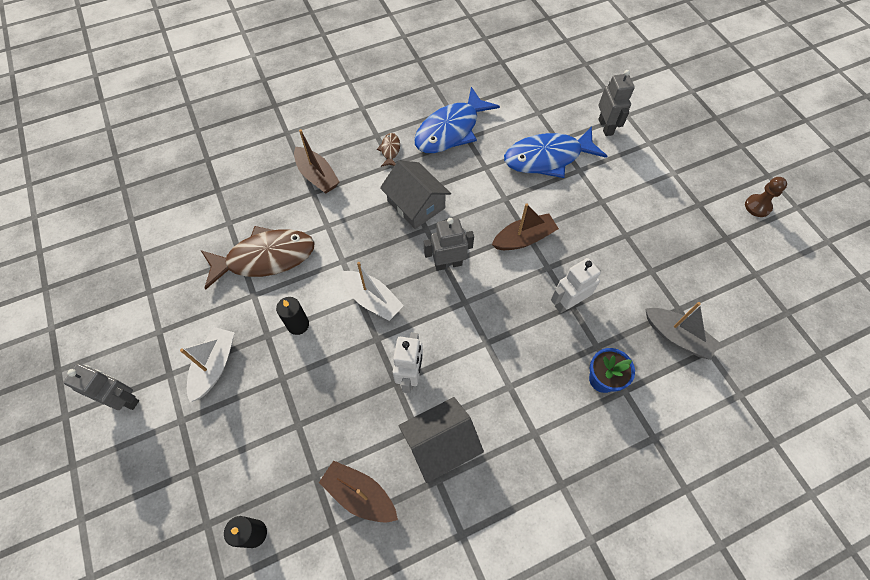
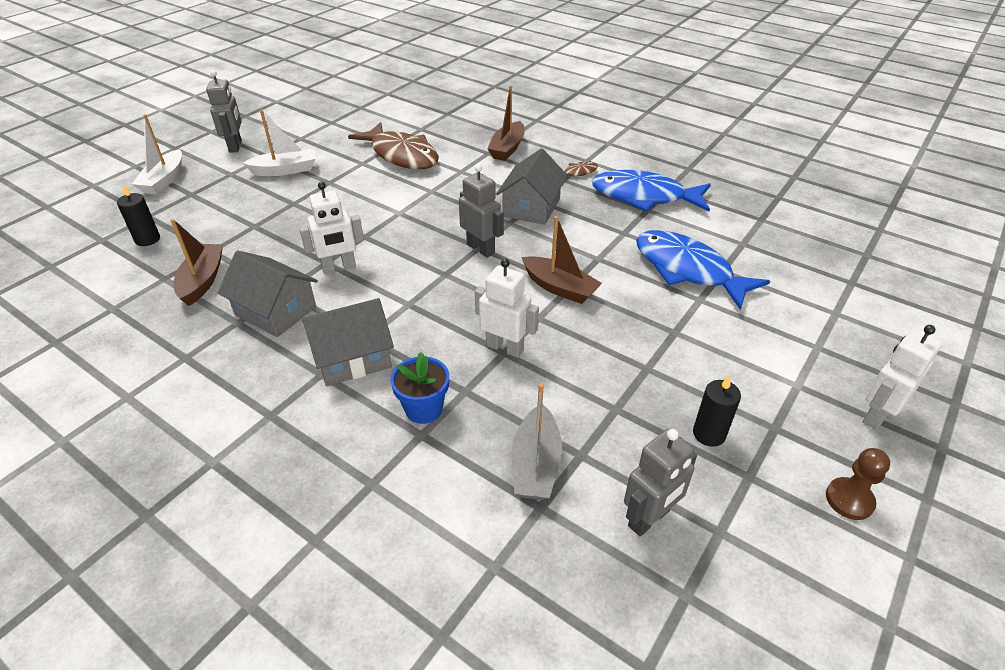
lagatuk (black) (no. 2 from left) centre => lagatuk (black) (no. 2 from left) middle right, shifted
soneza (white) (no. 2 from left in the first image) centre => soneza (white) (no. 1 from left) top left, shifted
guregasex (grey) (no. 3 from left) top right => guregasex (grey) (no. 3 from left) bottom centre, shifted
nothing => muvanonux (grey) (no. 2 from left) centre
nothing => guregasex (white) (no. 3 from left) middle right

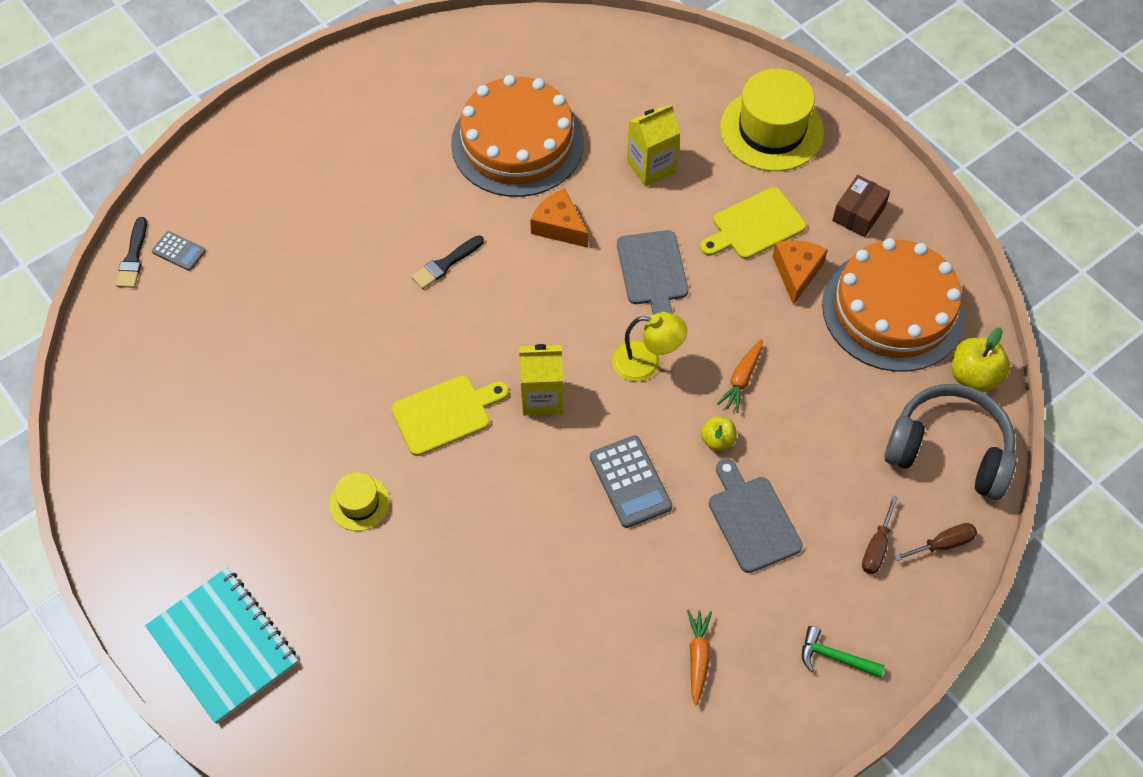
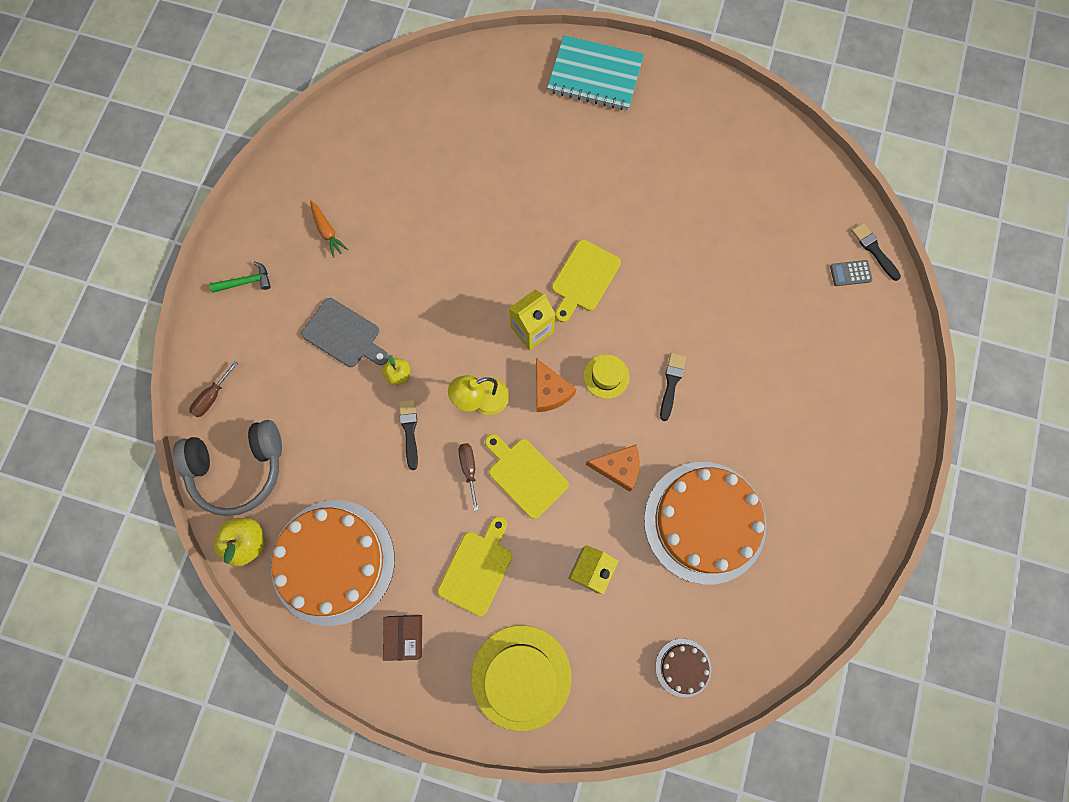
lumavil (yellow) (no. 1 from left in the first image) middle left => lumavil (yellow) (no. 2 from left) centre, shifted
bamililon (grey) (no. 2 from left) centre => nothing
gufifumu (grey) (no. 1 from left) centre => gufifumu (yellow) (no. 2 from left) centre
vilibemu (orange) (no. 2 from left) centre => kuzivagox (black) (no. 1 from left) centre
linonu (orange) (no. 2 from left in the first image) middle right => linonu (orange) (no. 1 from left) centre, shifted
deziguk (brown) (no. 1 from left in the first image) bottom right => deziguk (brown) (no. 2 from left) centre, shifted
nothing => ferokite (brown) bottom centre

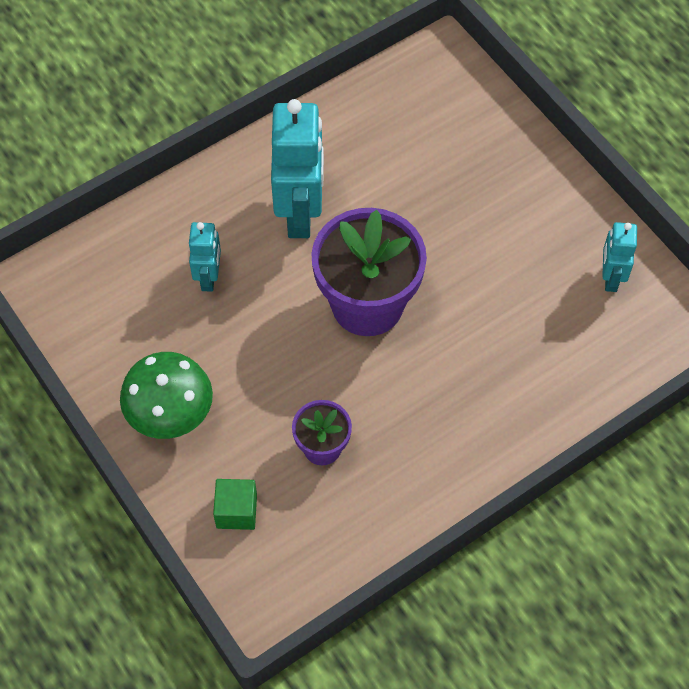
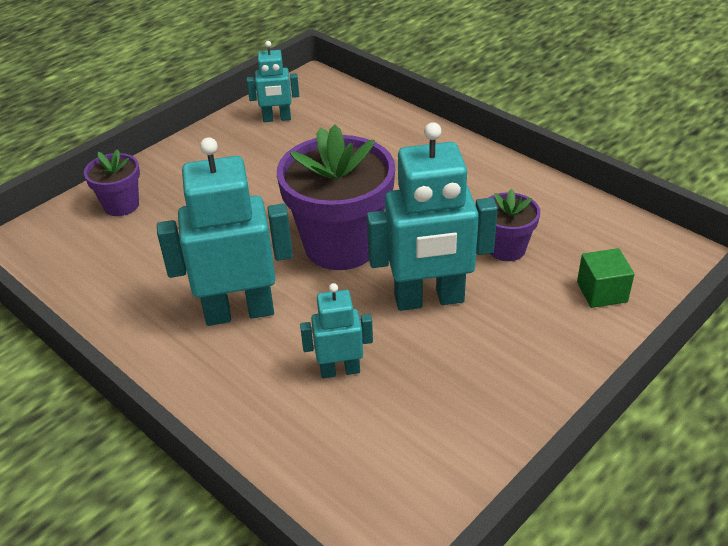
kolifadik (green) middle left => nothing
nothing => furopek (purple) (no. 1 from left) middle left
nothing => guregasex (turquoise) (no. 4 from left) centre

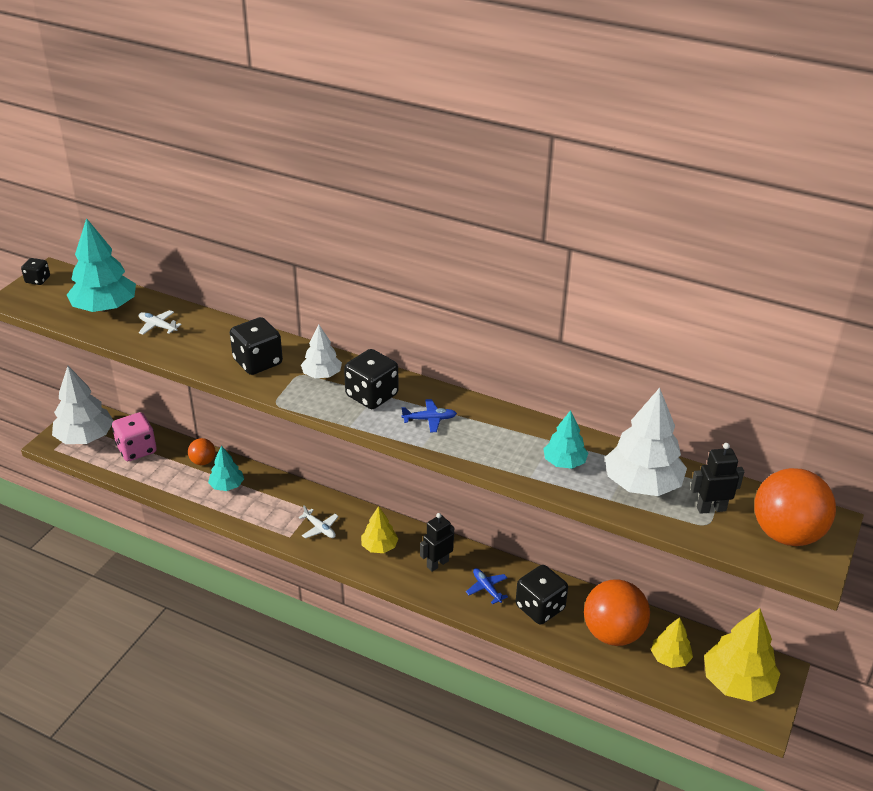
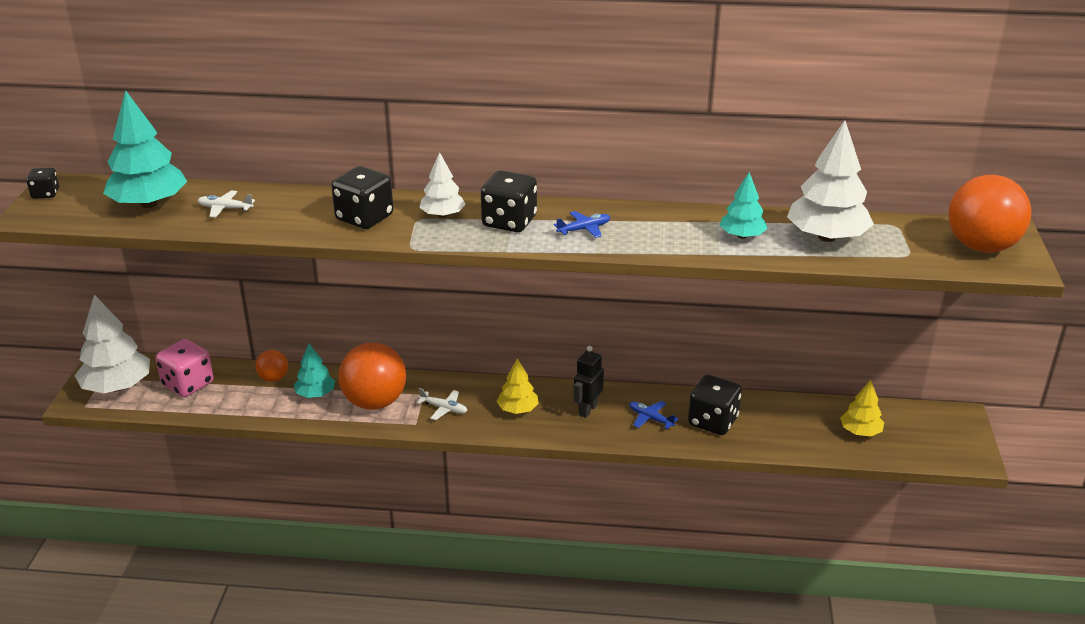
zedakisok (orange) (no. 2 from left) bottom right => zedakisok (orange) (no. 2 from left) centre, shifted
guregasex (black) (no. 2 from left) middle right => nothing
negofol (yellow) (no. 3 from left) bottom right => nothing

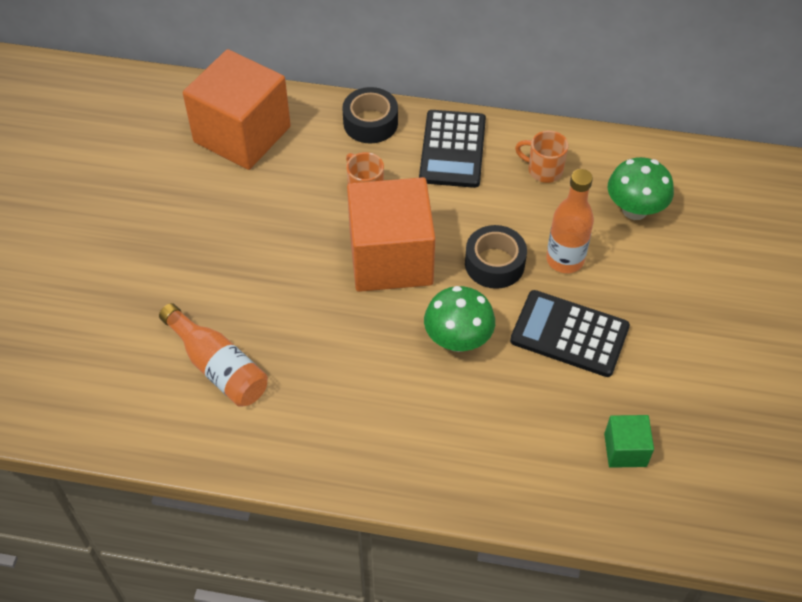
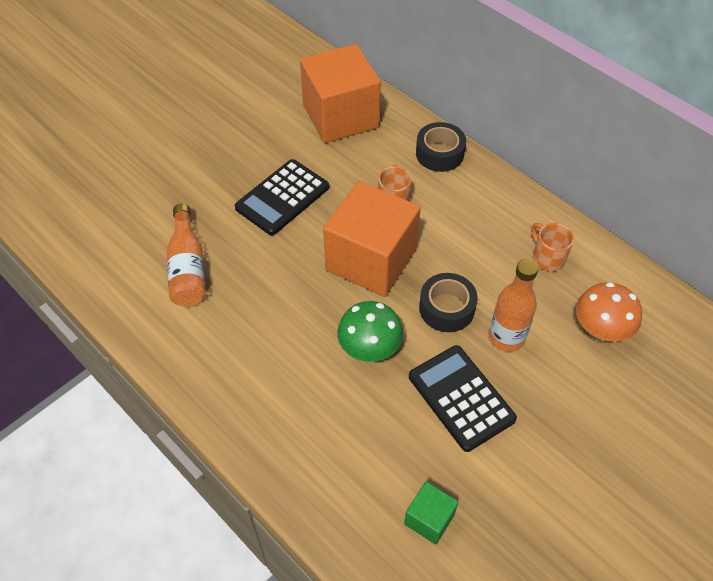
bamililon (black) (no. 1 from left) top centre => bamililon (black) (no. 1 from left) centre, shifted
kolifadik (green) (no. 2 from left) top right => kolifadik (orange) middle right

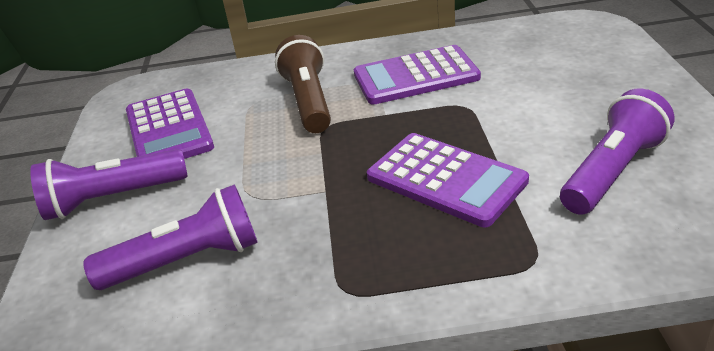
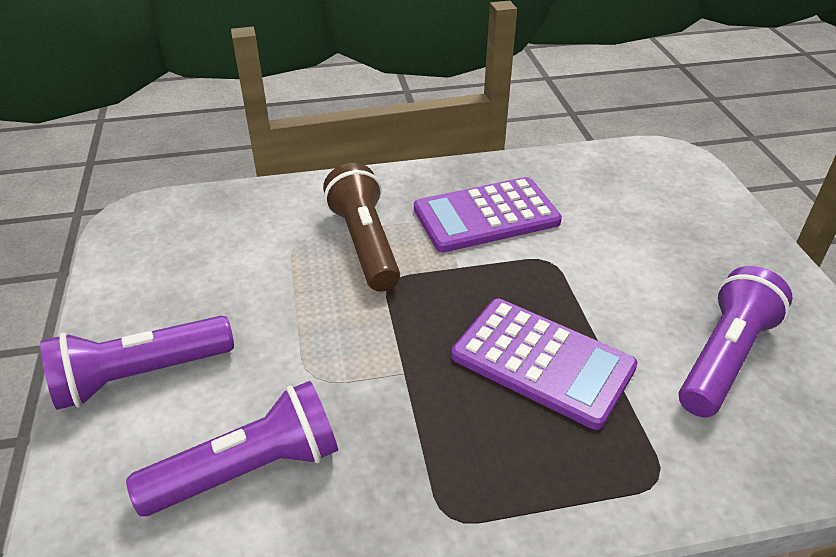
bamililon (purple) (no. 1 from left) middle left => nothing

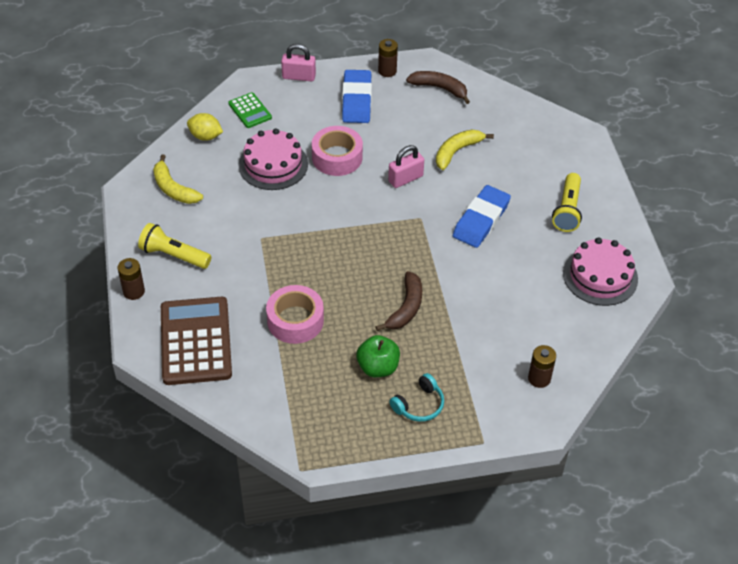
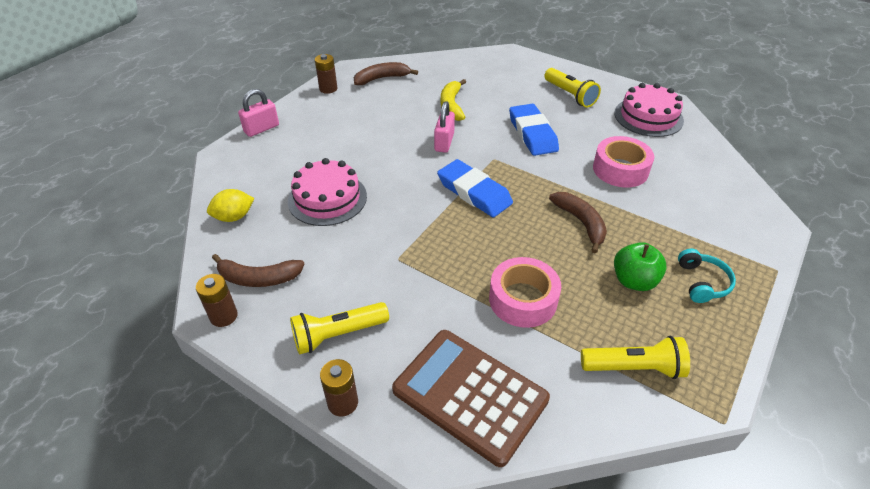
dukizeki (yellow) (no. 1 from left) top left => dukizeki (brown) (no. 1 from left) middle left
bamililon (green) top centre => nothing
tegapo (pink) (no. 2 from left) top centre => tegapo (pink) (no. 2 from left) top right, shifted
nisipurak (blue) (no. 1 from left) top centre => nisipurak (blue) (no. 1 from left) centre, shifted
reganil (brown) (no. 3 from left in the first image) middle right => reganil (brown) (no. 1 from left) middle left, shifted
nothing => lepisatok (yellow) (no. 3 from left) bottom right

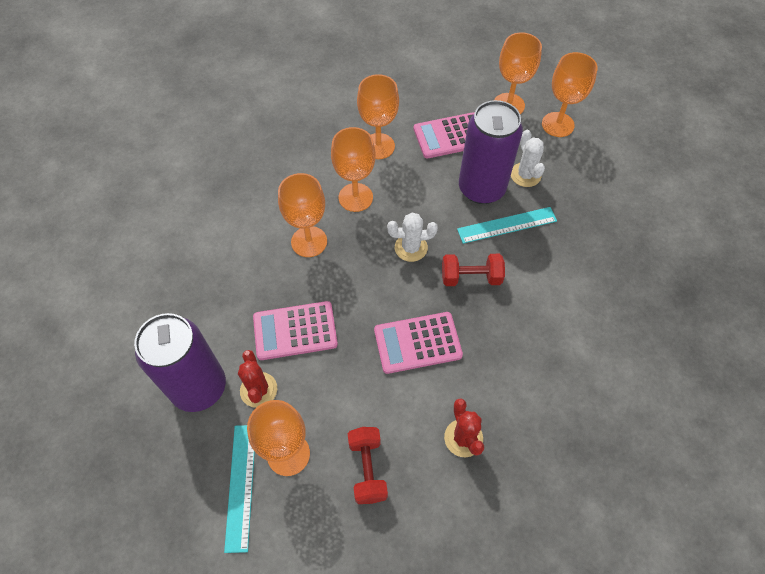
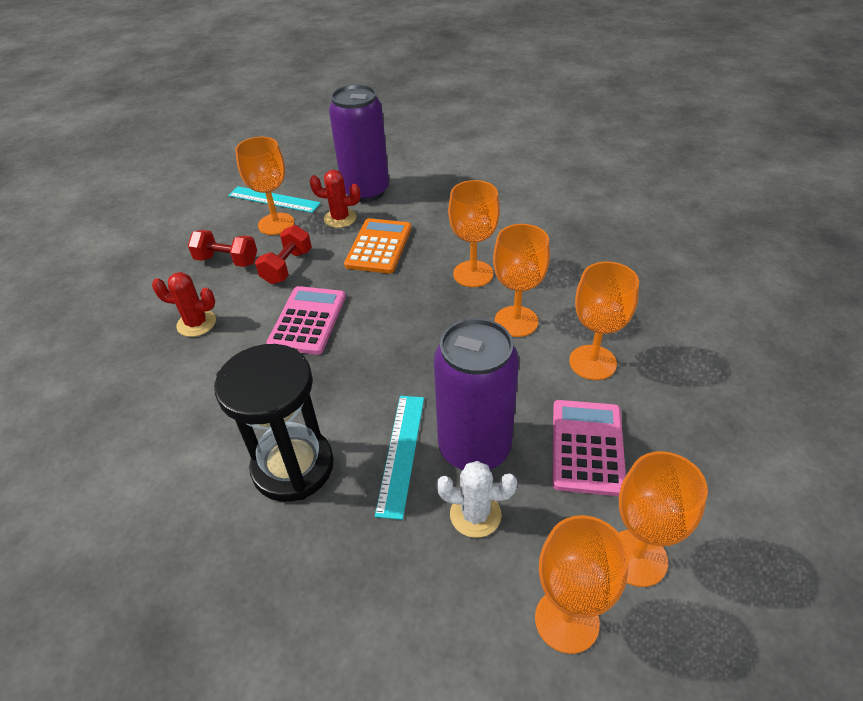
bamililon (pink) (no. 1 from left) centre => bamililon (orange) centre
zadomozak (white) (no. 1 from left) centre => nothing
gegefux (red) (no. 2 from left) centre => gegefux (red) (no. 2 from left) middle left, shifted
nothing => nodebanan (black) middle left

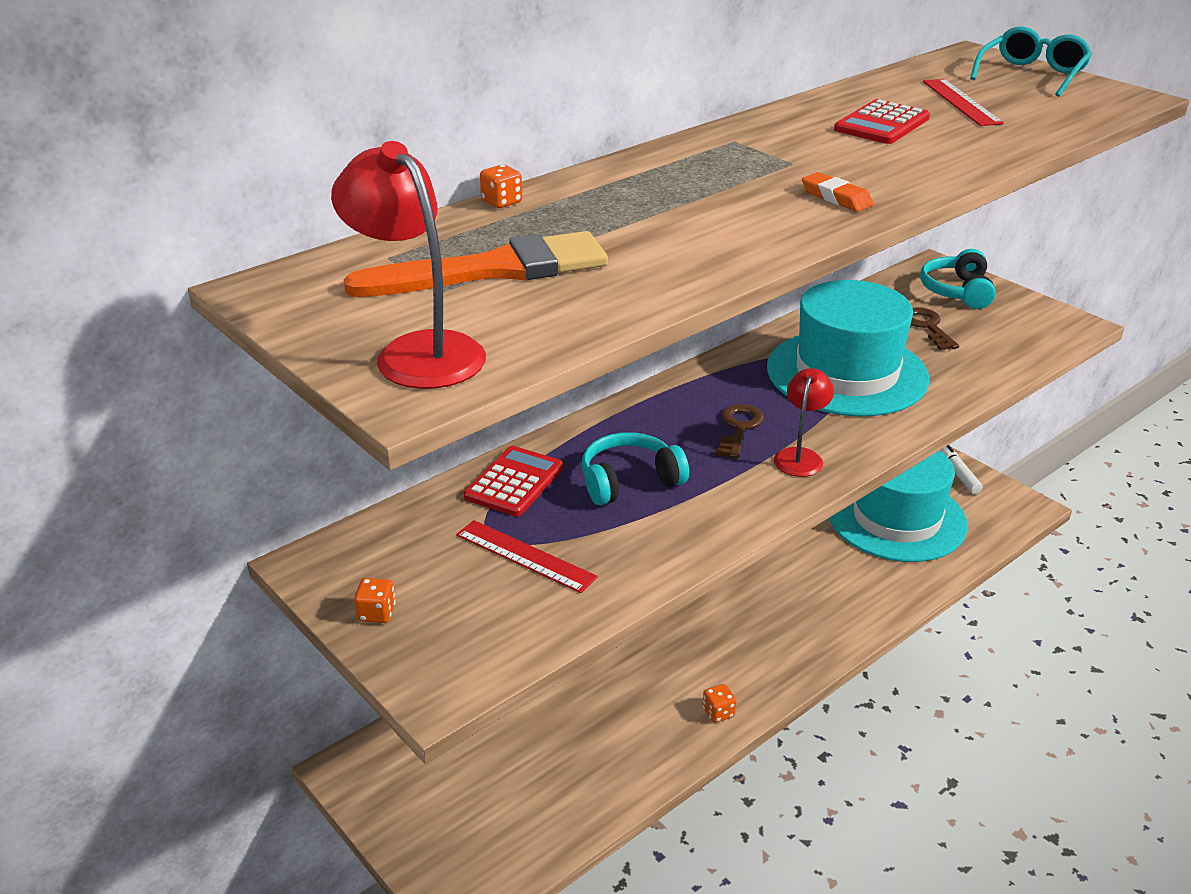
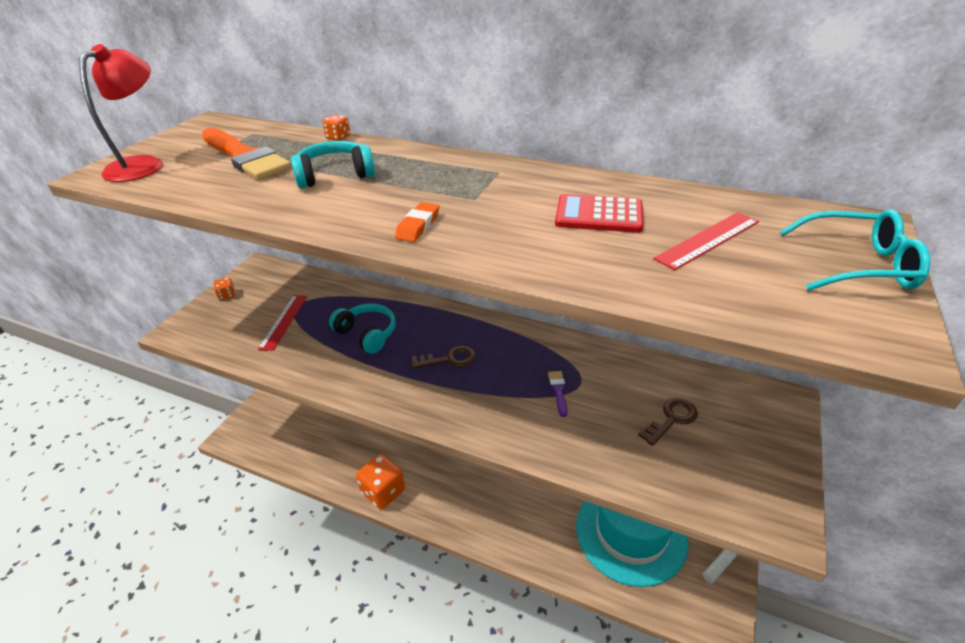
bamililon (red) (no. 1 from left) centre => nothing
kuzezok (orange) (no. 3 from left) bottom centre, x2.16
lumavil (turquoise) (no. 1 from left) middle right => kuzivagox (purple) centre
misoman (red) (no. 2 from left) middle right => nothing
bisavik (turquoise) (no. 2 from left in the first image) top right => bisavik (turquoise) (no. 1 from left) top centre, shifted

